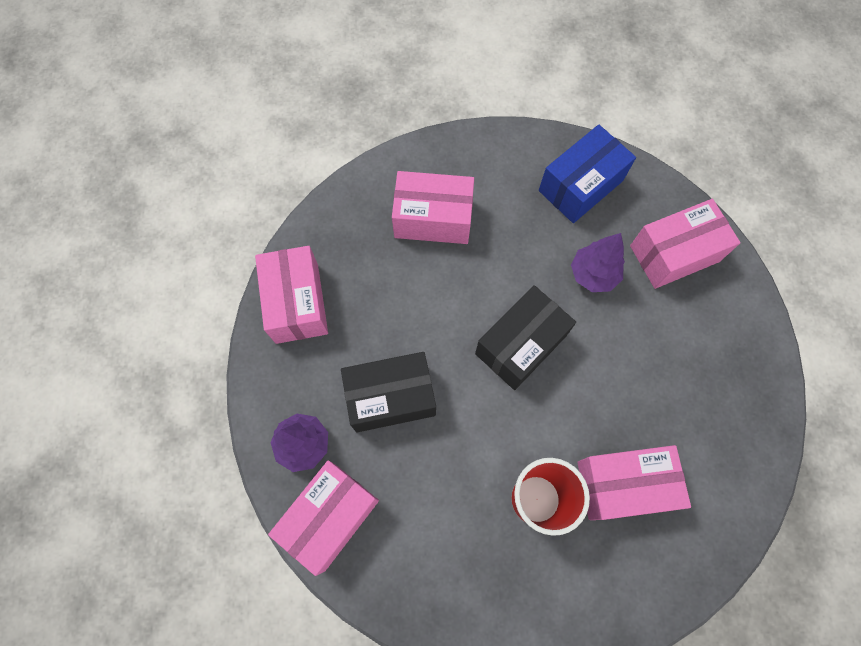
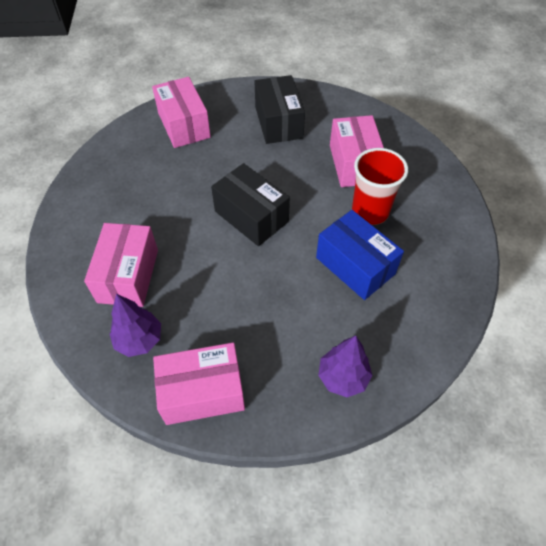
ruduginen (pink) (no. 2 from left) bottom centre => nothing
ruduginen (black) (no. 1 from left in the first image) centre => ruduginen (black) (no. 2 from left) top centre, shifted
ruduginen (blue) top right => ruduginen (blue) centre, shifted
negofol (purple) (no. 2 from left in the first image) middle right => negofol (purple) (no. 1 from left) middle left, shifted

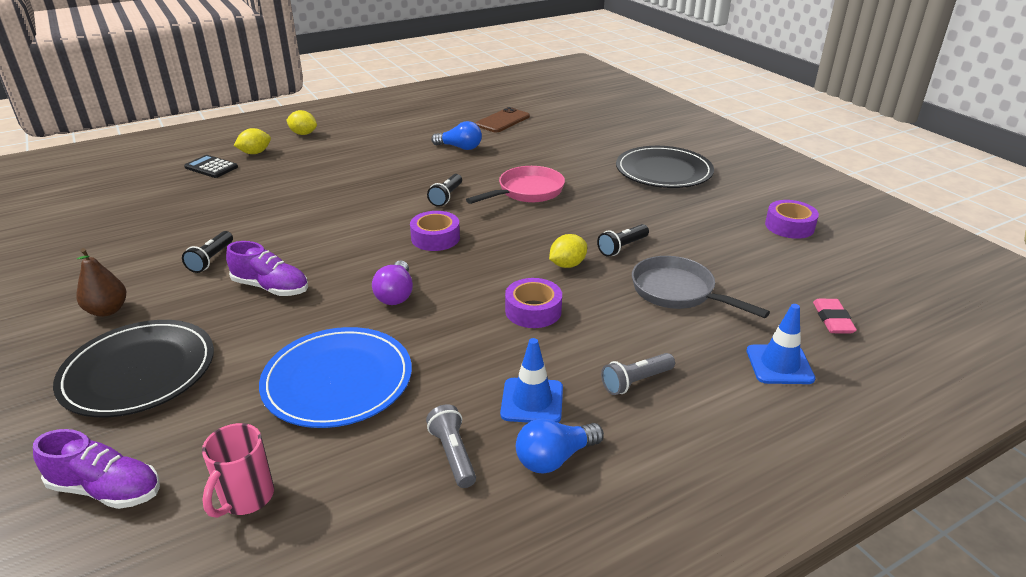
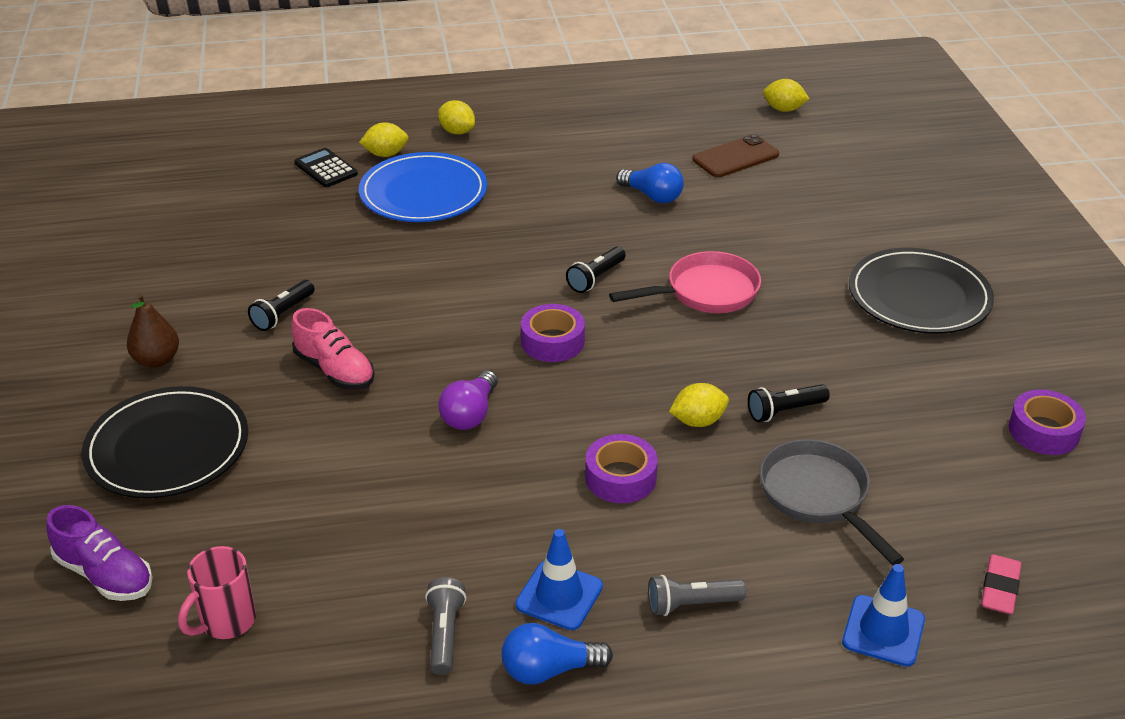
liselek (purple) (no. 2 from left) middle left => liselek (pink) middle left
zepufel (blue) middle left => zepufel (blue) top centre, shifted
nothing => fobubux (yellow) (no. 4 from left) top right

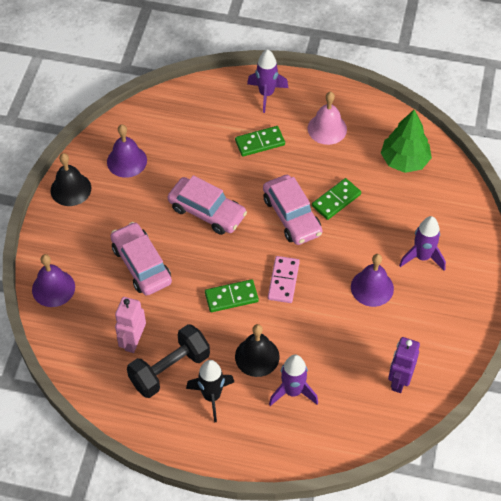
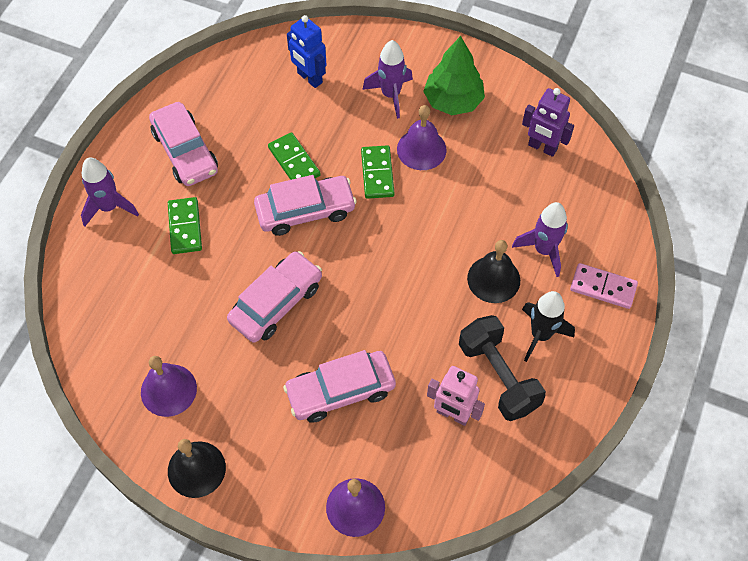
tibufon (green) (no. 1 from left in the first image) centre => tibufon (green) (no. 3 from left) top centre, shifted
tibufon (pink) centre => tibufon (pink) middle right, shifted
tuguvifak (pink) top centre => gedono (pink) (no. 1 from left) top left
negofol (green) top right => negofol (green) top centre, shifted
nothing => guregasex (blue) top centre

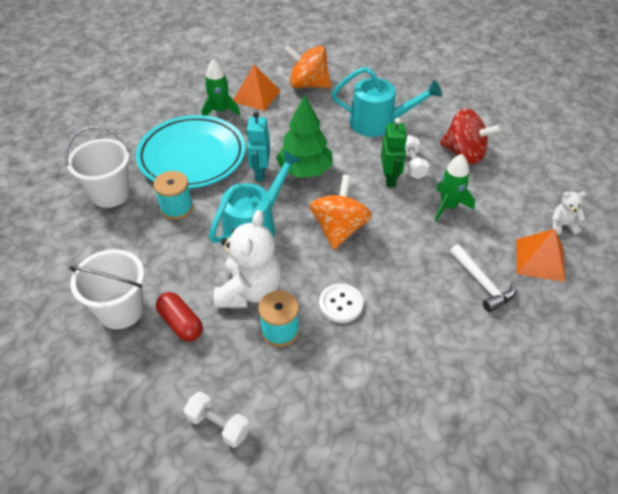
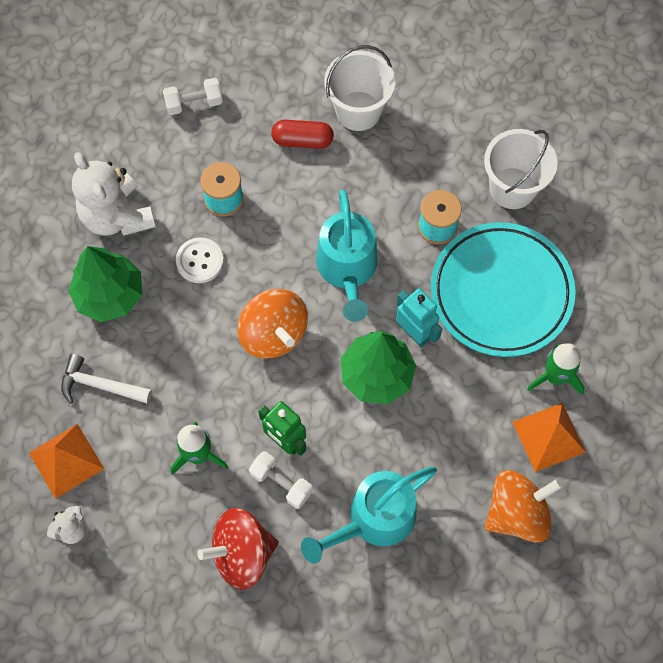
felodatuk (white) (no. 1 from left in the first image) centre => felodatuk (white) (no. 2 from left) top left, shifted
nothing => negofol (green) (no. 1 from left) middle left

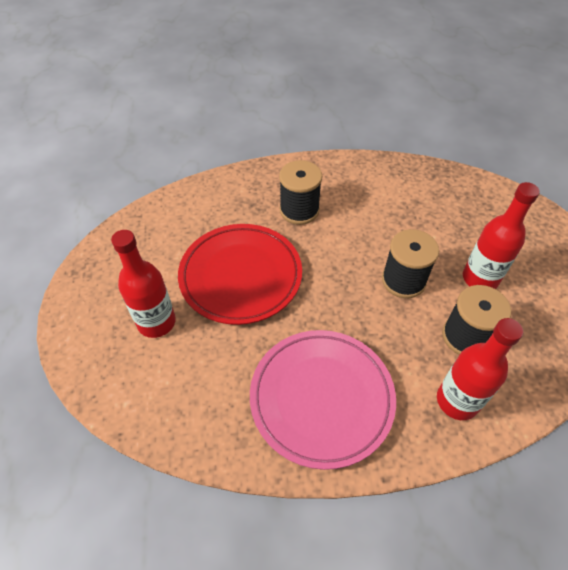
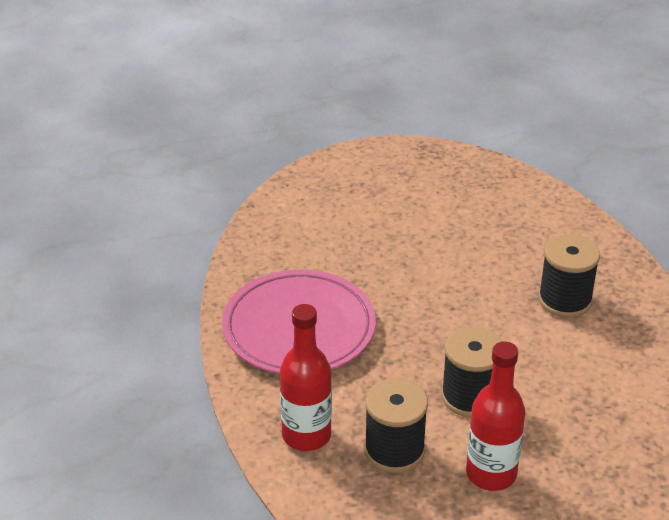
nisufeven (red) (no. 1 from left) middle left => nothing
zepufel (red) centre => nothing

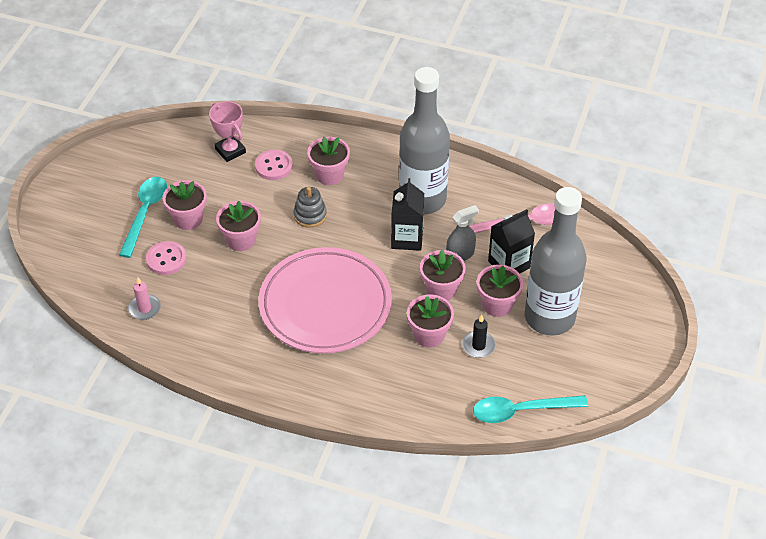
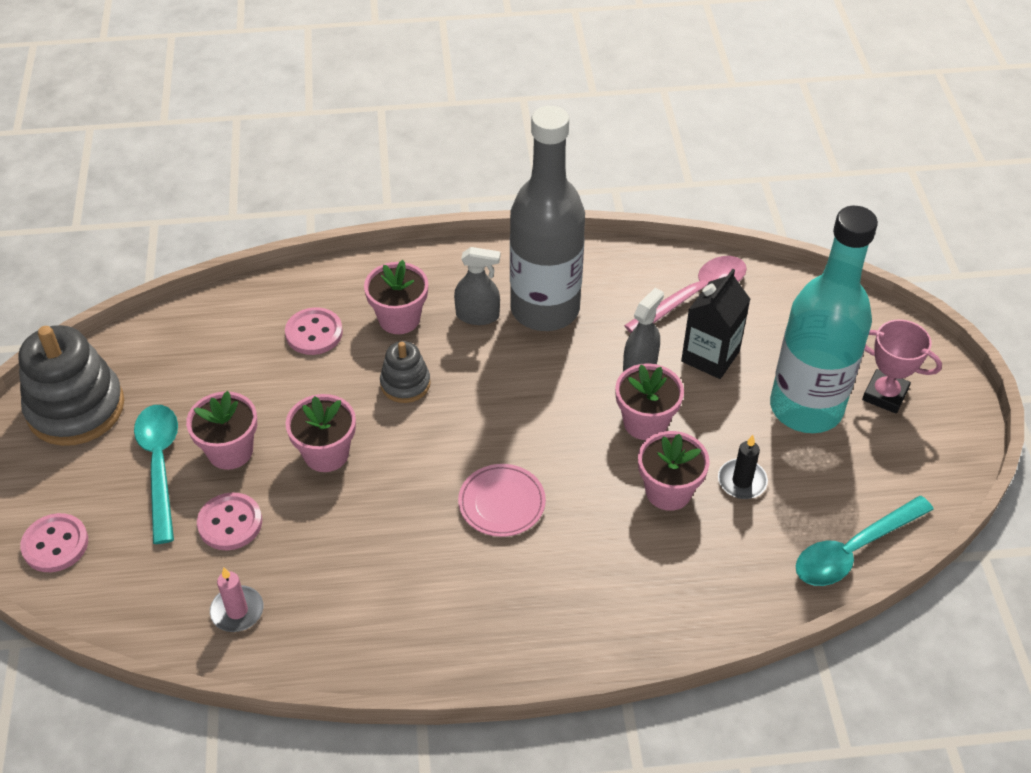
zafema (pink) top left => zafema (pink) middle right, shifted
zepufel (pink) centre, x0.43
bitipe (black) (no. 1 from left) centre => nothing
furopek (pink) (no. 6 from left) centre => nothing
nisufeven (grey) (no. 2 from left) middle right => nisufeven (turquoise) middle right
nothing => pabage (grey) (no. 1 from left) middle left
nothing => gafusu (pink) (no. 1 from left) bottom left
nothing => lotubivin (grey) (no. 1 from left) centre

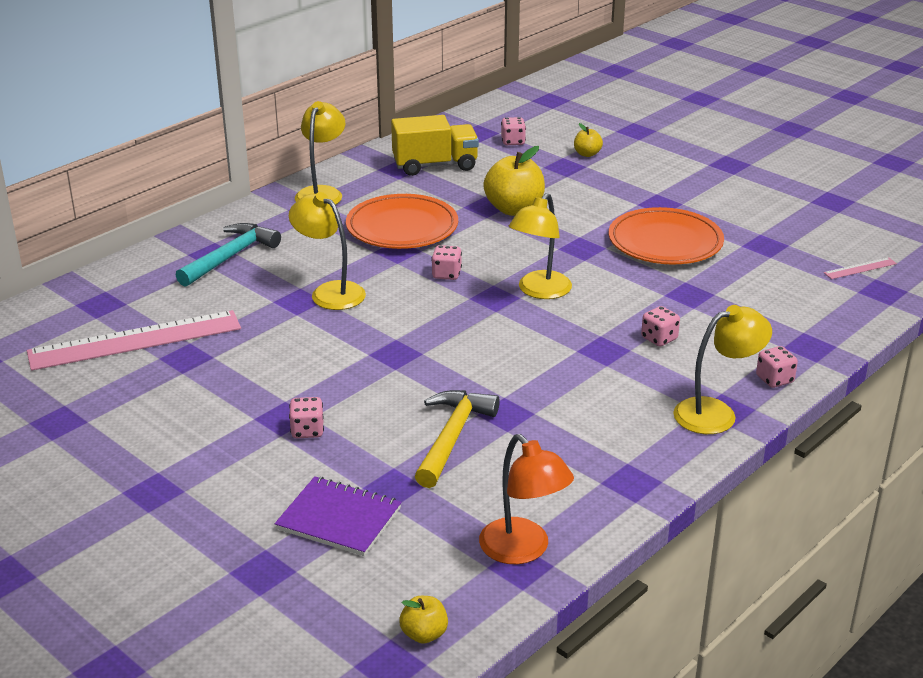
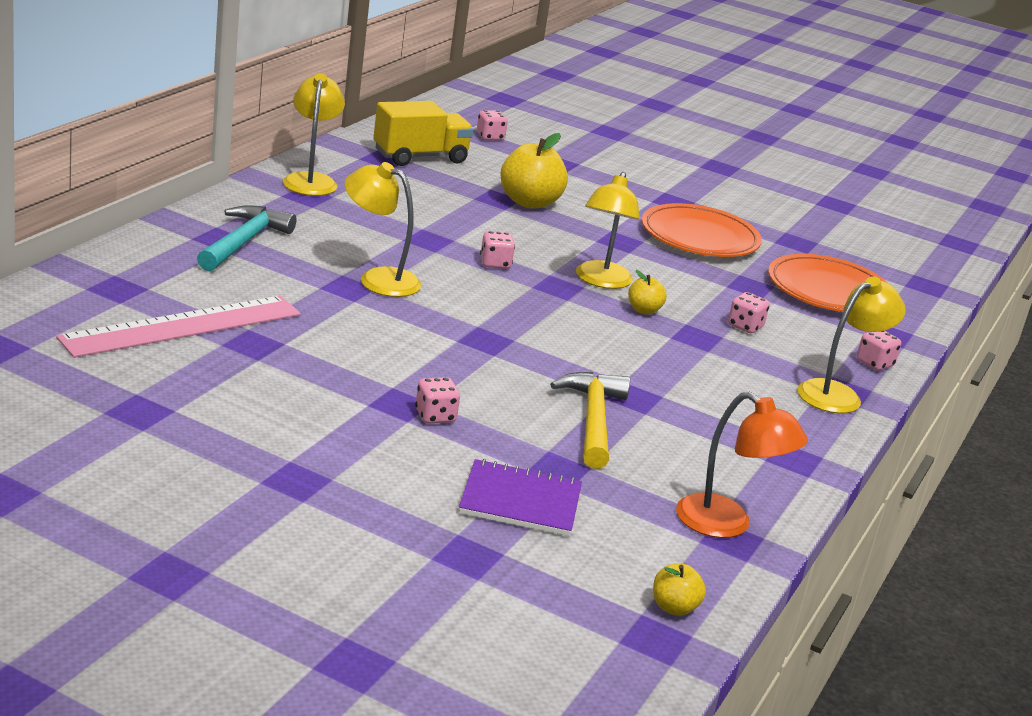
zepufel (orange) (no. 1 from left in the first image) top centre => zepufel (orange) (no. 2 from left) middle right, shifted
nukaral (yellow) (no. 3 from left in the first image) top centre => nukaral (yellow) (no. 2 from left) centre, shifted
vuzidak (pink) (no. 2 from left) middle right => nothing

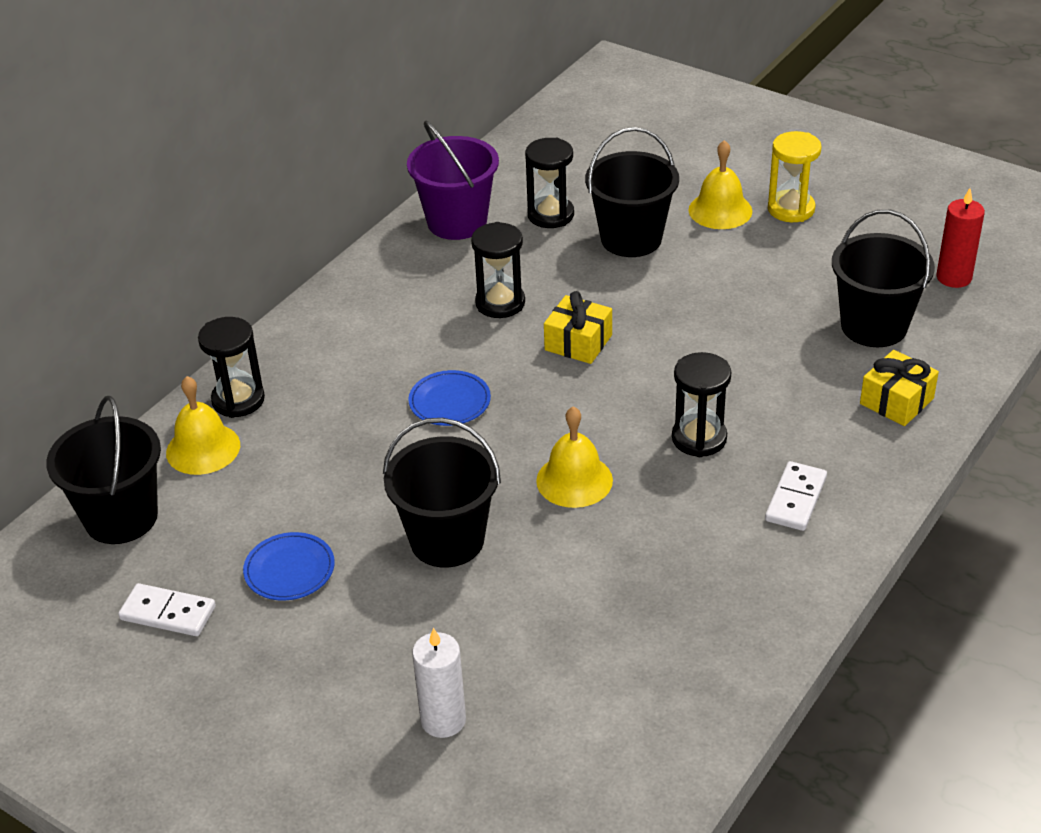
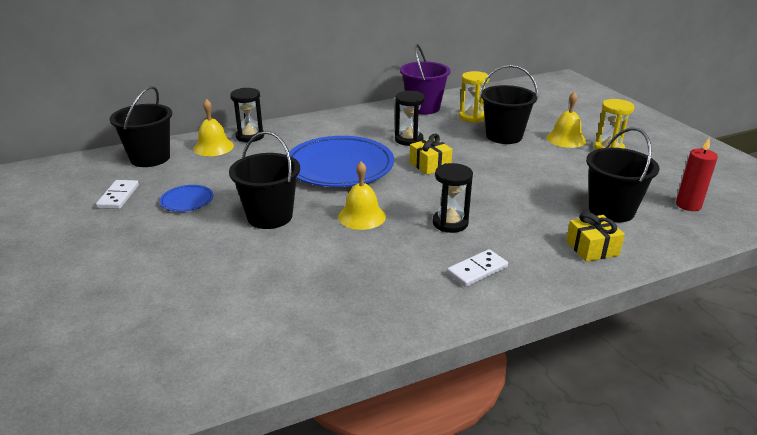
tibufon (white) (no. 1 from left) bottom left => tibufon (white) (no. 1 from left) middle left, 45 degrees clockwise
zepufel (blue) (no. 2 from left) centre, x2.29
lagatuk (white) bottom centre => nothing
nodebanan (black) (no. 3 from left) top centre => nodebanan (yellow) (no. 1 from left) top centre

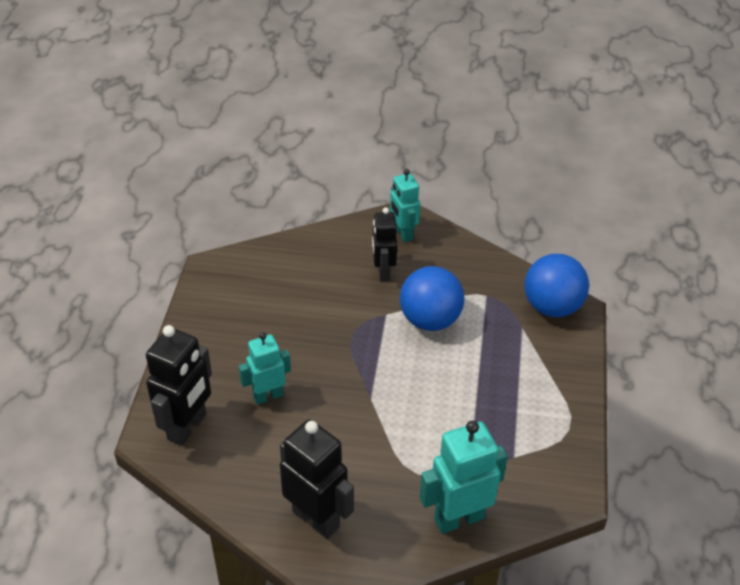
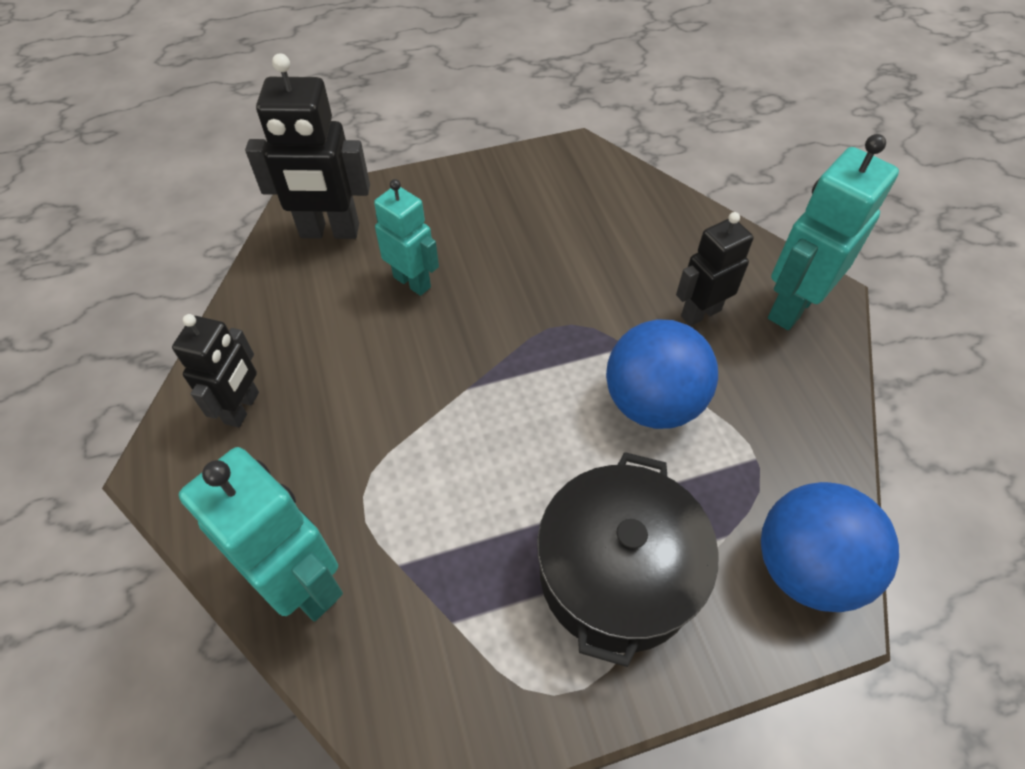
guregasex (black) (no. 2 from left in the first image) bottom centre => guregasex (black) (no. 1 from left) middle left, x0.65
guregasex (turquoise) (no. 2 from left in the first image) centre => guregasex (turquoise) (no. 3 from left) top right, x1.54
nothing => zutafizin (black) bottom centre

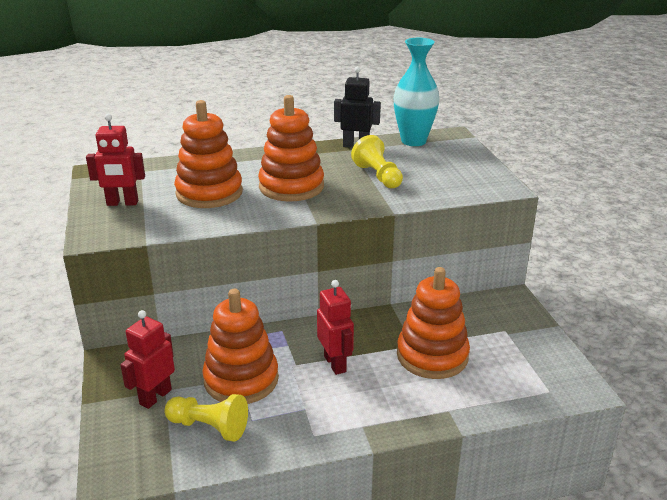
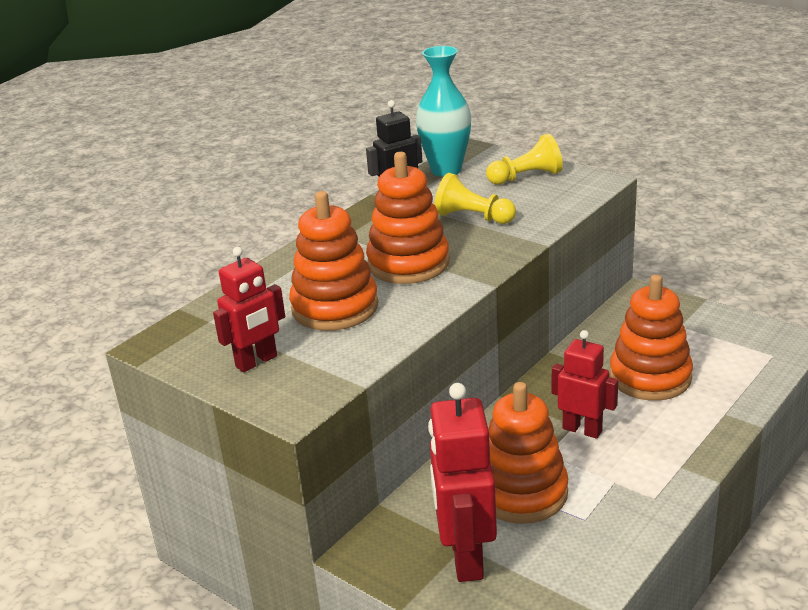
guregasex (red) (no. 2 from left) bottom left => guregasex (red) (no. 2 from left) bottom centre, x1.56
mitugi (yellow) (no. 1 from left in the first image) bottom left => mitugi (yellow) (no. 2 from left) top centre, shifted

